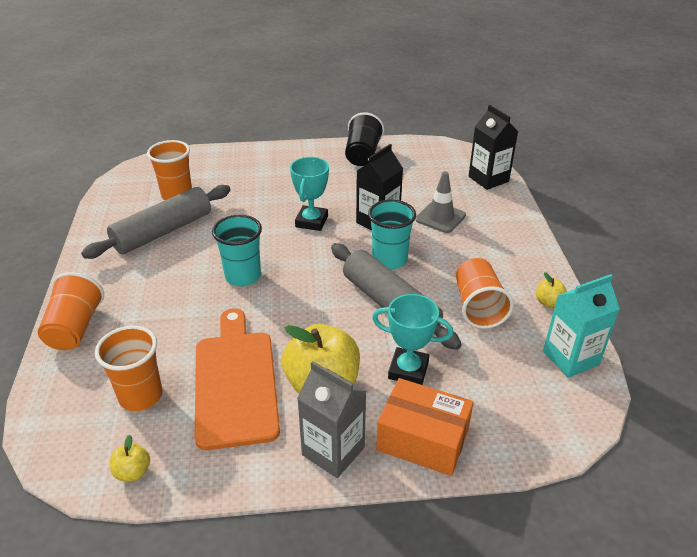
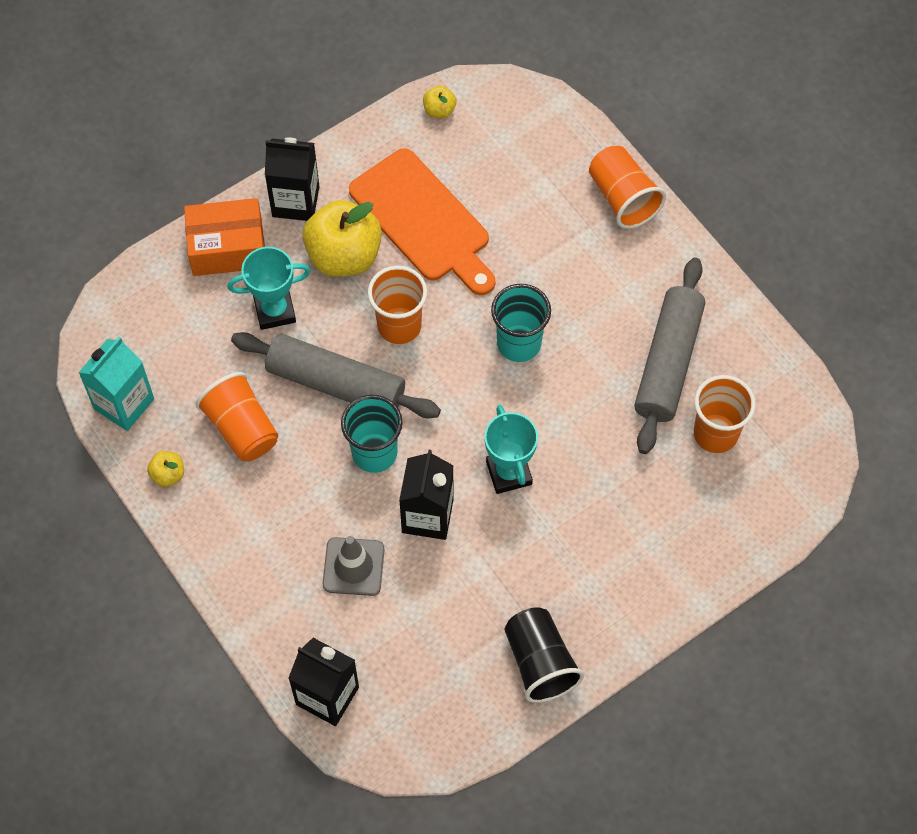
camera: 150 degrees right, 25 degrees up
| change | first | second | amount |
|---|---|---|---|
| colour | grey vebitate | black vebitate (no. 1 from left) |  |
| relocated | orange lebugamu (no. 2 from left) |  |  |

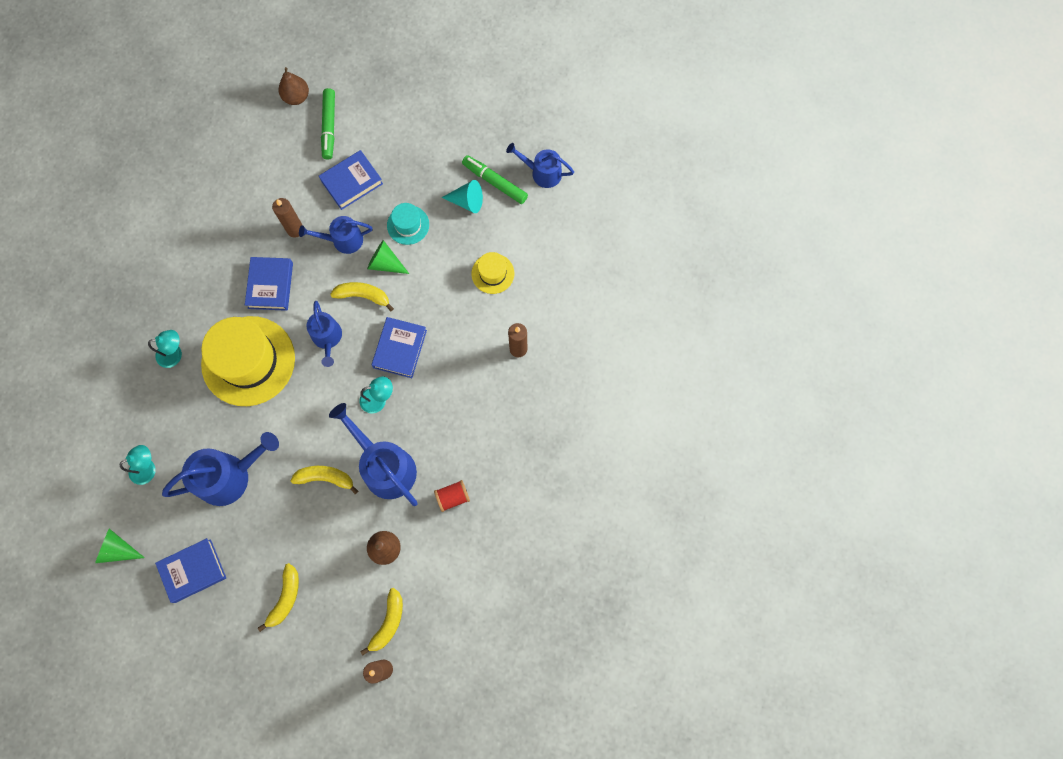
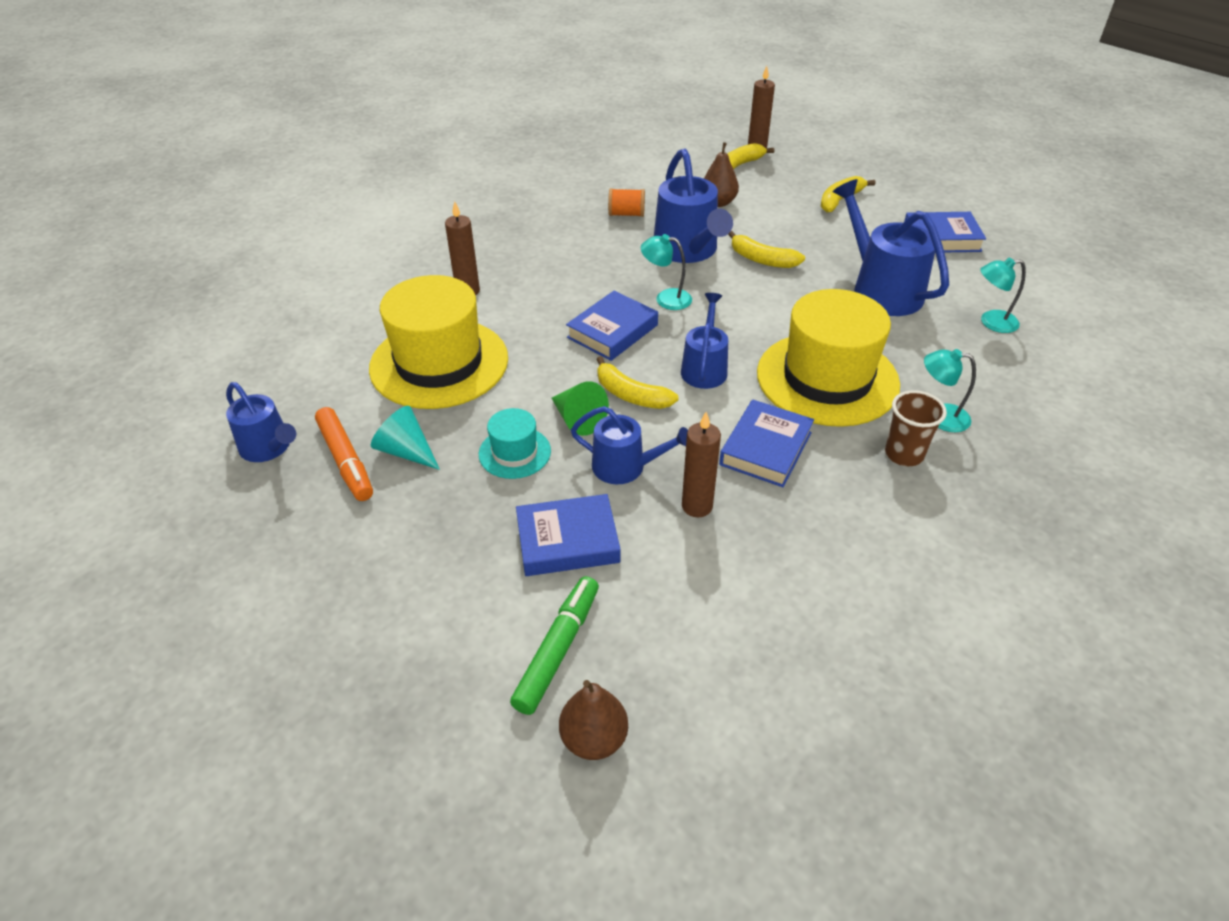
camera: 155 degrees left, 30 degrees down
| change | first | second | amount |
|---|---|---|---|
| colour | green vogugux (no. 2 from left) | orange vogugux |  |
| size | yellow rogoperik (no. 2 from left in the first image) | yellow rogoperik (no. 1 from left) | x2.12 |
| colour | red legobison | orange legobison |  |
| spun | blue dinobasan (no. 1 from left in the first image) | blue dinobasan (no. 5 from left) | 60 degrees clockwise |
| appeared |  | brown lebugamu |  |
| missing | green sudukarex (no. 1 from left) |  |  |

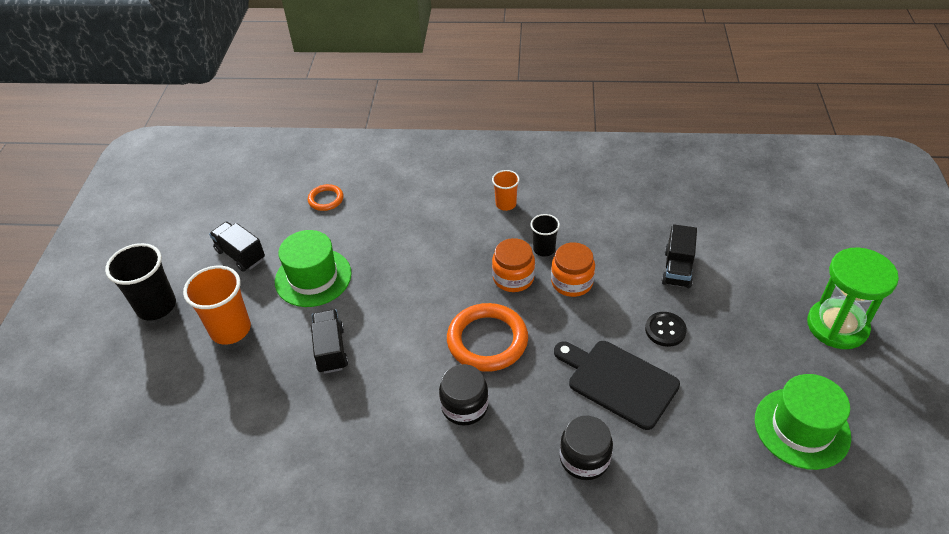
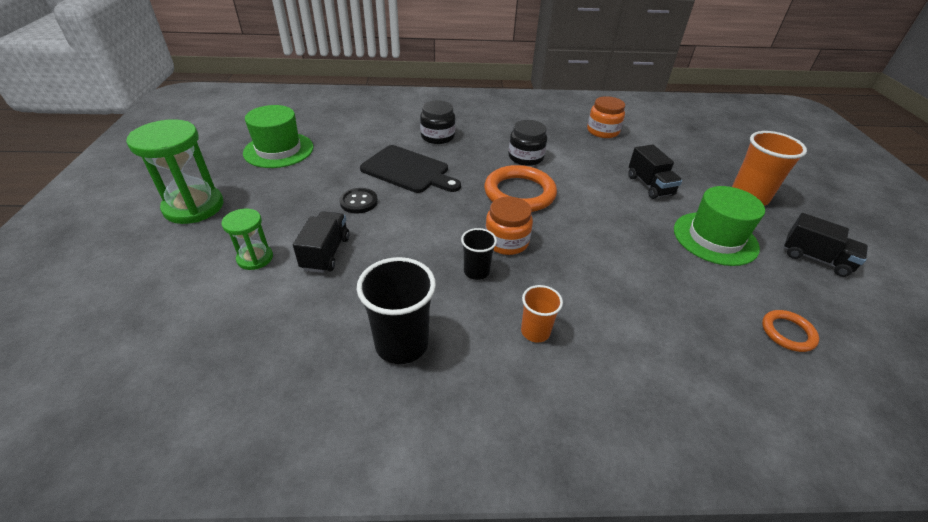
camera: 170 degrees right, 5 degrees down
| change | first | second | amount |
|---|---|---|---|
| appeared |  | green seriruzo (no. 2 from left) |  |
| relocated | black lebugamu (no. 1 from left) |  |  |
| relocated | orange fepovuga (no. 2 from left) |  |  |

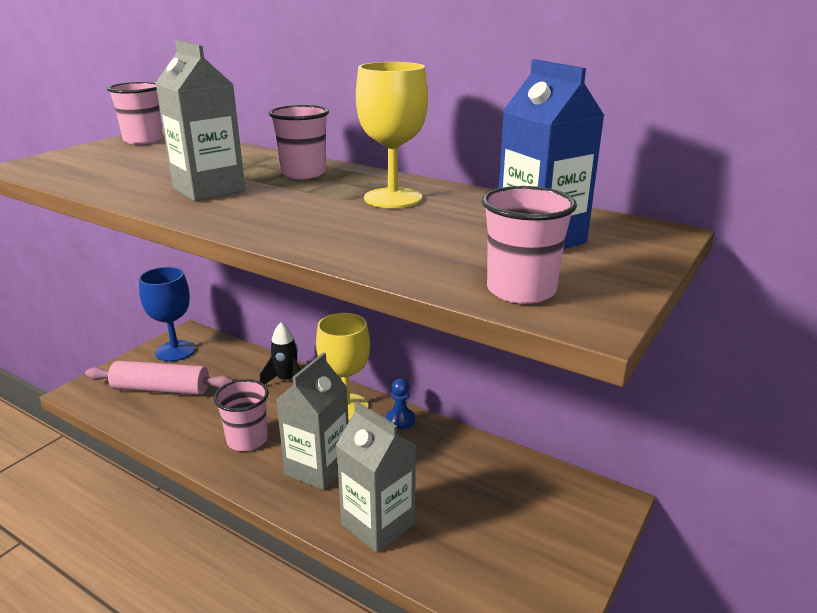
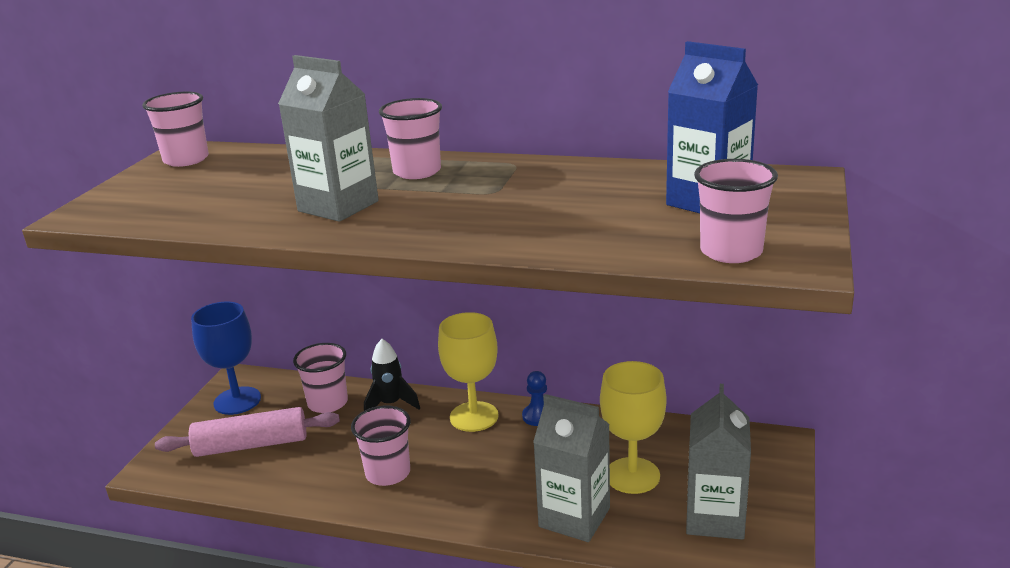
camera: 15 degrees left, 0 degrees up
| change | first | second | amount |
|---|---|---|---|
| appeared |  | pink lebugamu (no. 2 from left) |  |
| relocated | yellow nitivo (no. 2 from left) |  |  |
| relocated | grey vebitate (no. 2 from left in the first image) | grey vebitate (no. 3 from left) |  |

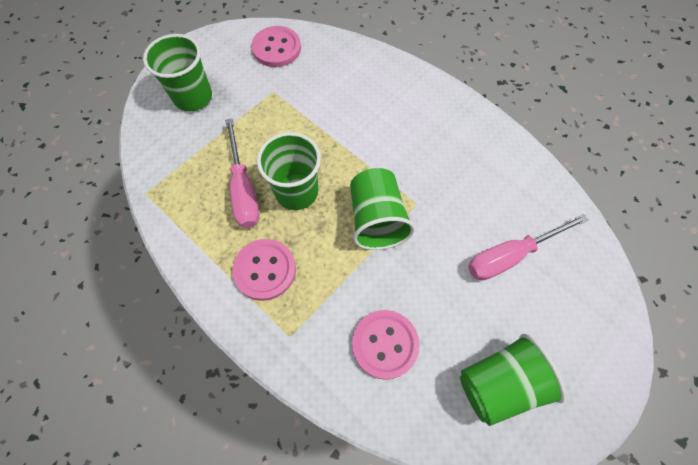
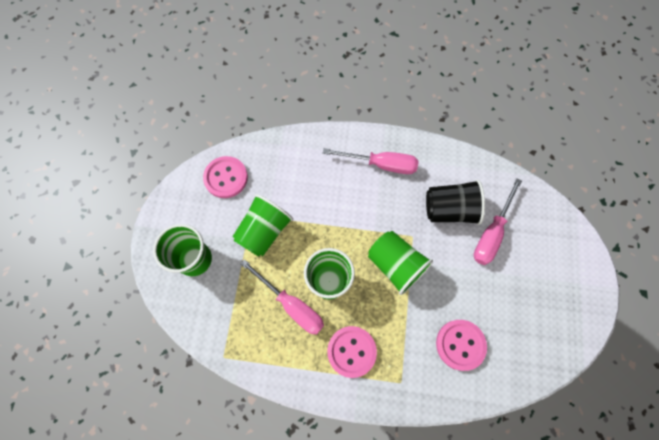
camera: 35 degrees left, 5 degrees up
| change | first | second | amount |
|---|---|---|---|
| relocated | green lebugamu (no. 4 from left in the first image) | green lebugamu (no. 2 from left) |  |
| appeared |  | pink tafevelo (no. 2 from left) |  |
| appeared |  | black lebugamu |  |

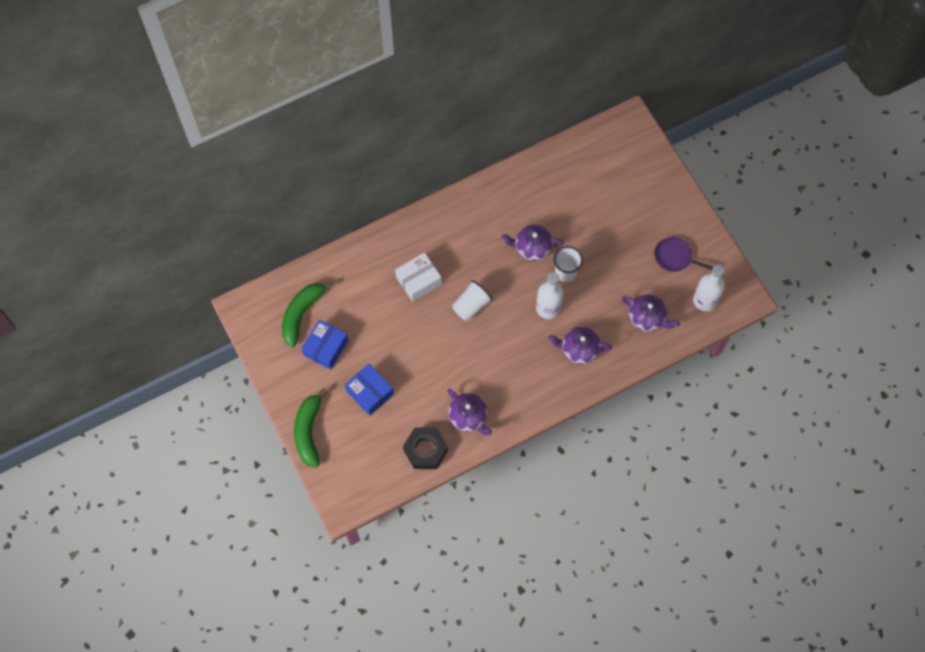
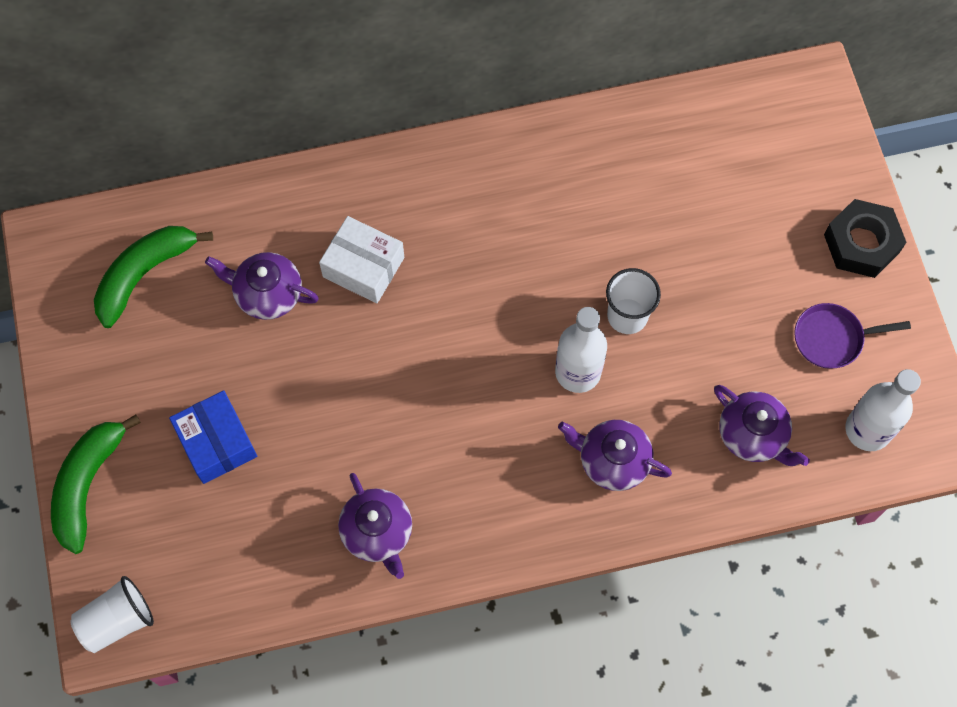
camera: 15 degrees right, 0 degrees up
| change | first | second | amount |
|---|---|---|---|
| relocated | white lebugamu (no. 1 from left) |  |  |
| relocated | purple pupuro (no. 2 from left in the first image) | purple pupuro (no. 1 from left) |  |
| spun | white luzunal |  | 45 degrees clockwise |
| spun | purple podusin |  | 45 degrees counterclockwise |
| relocated | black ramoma |  |  |
| missing | blue luzunal (no. 1 from left) |  |  |

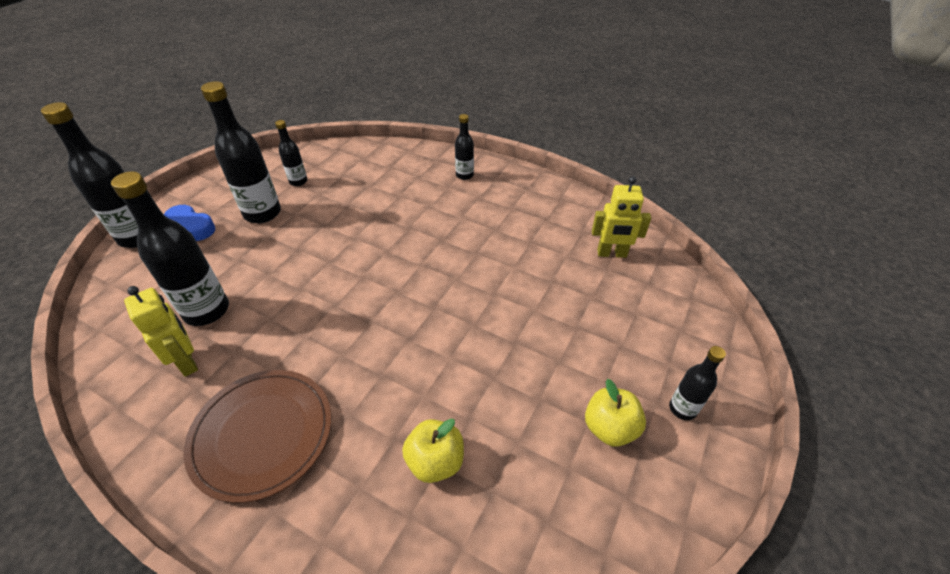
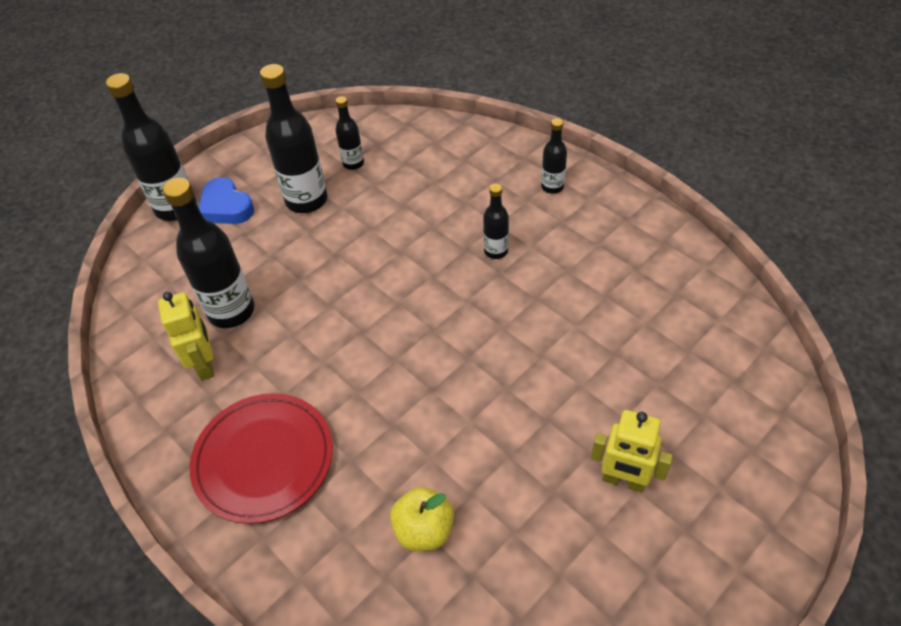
camera: 20 degrees right, 5 degrees up
| change | first | second | amount |
|---|---|---|---|
| colour | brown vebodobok | red vebodobok |  |
| relocated | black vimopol (no. 6 from left in the first image) | black vimopol (no. 5 from left) |  |
| relocated | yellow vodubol (no. 2 from left) |  |  |
| missing | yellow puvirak (no. 2 from left) |  |  |

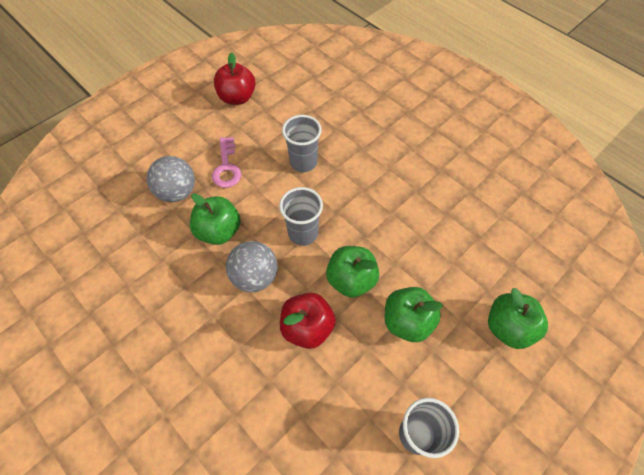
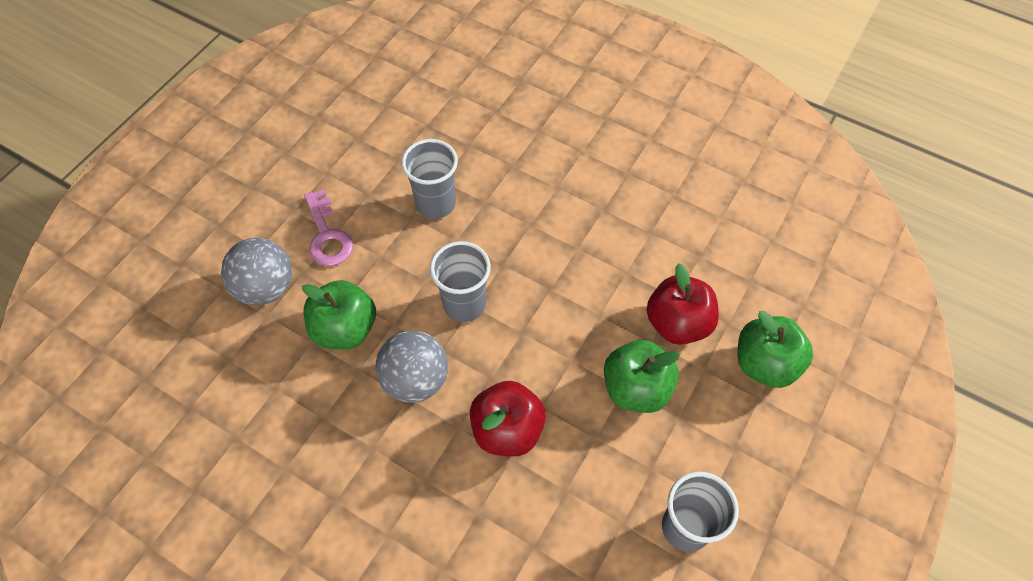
camera: 15 degrees left, 0 degrees up
| change | first | second | amount |
|---|---|---|---|
| relocated | red puvirak (no. 1 from left in the first image) | red puvirak (no. 2 from left) |  |
| missing | green puvirak (no. 2 from left) |  |  |

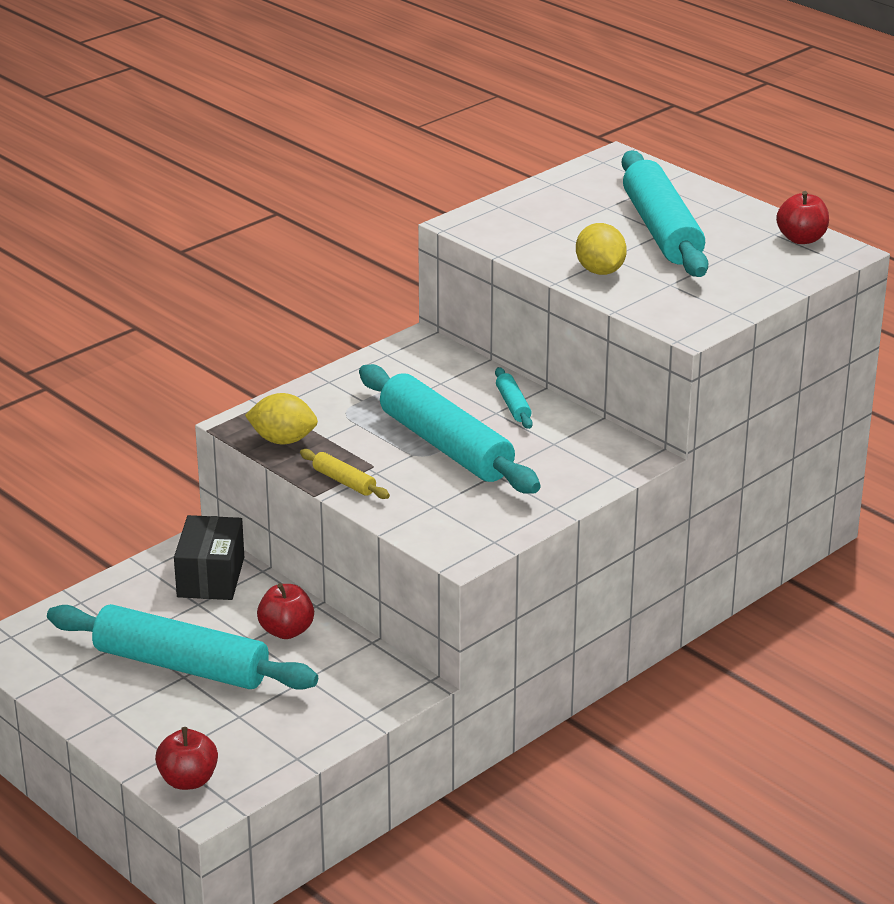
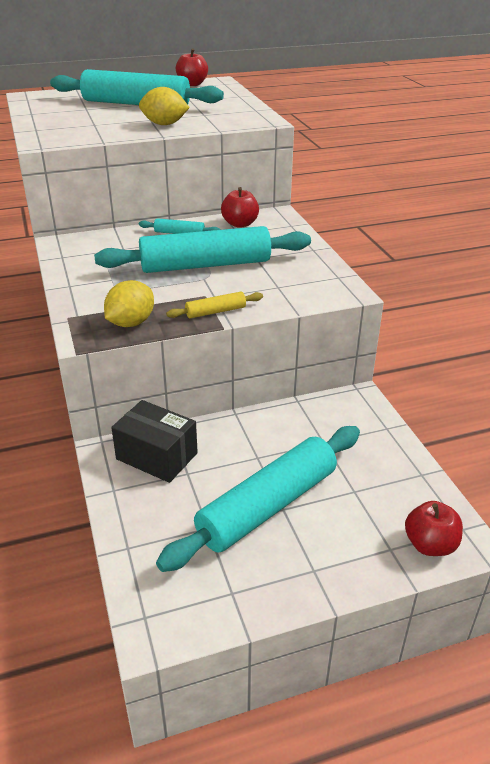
camera: 65 degrees left, 5 degrees up
| change | first | second | amount |
|---|---|---|---|
| relocated | red puvirak (no. 2 from left) |  |  |

